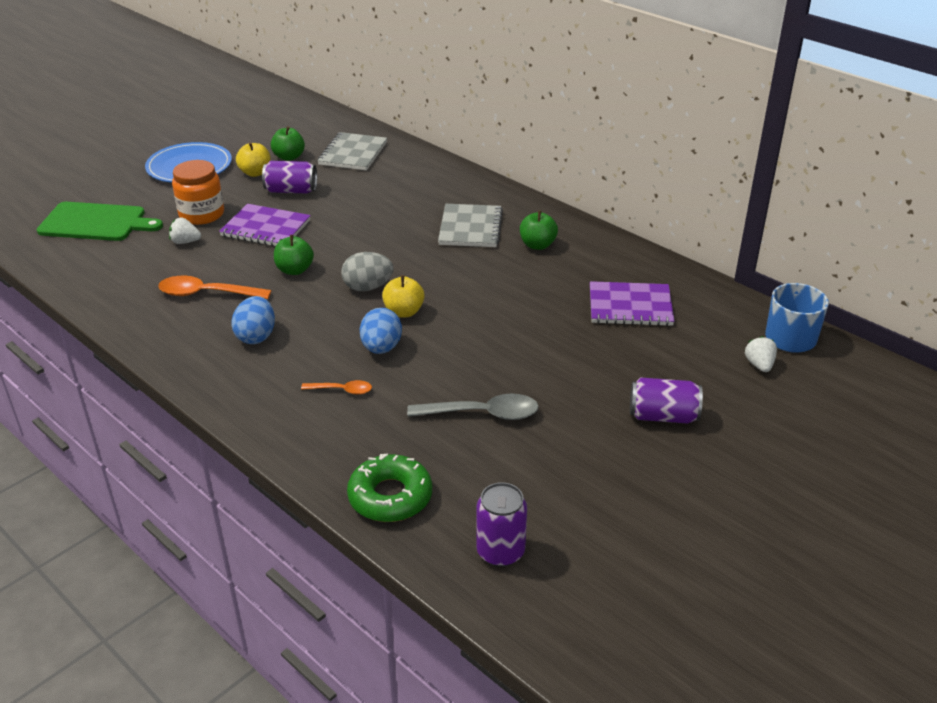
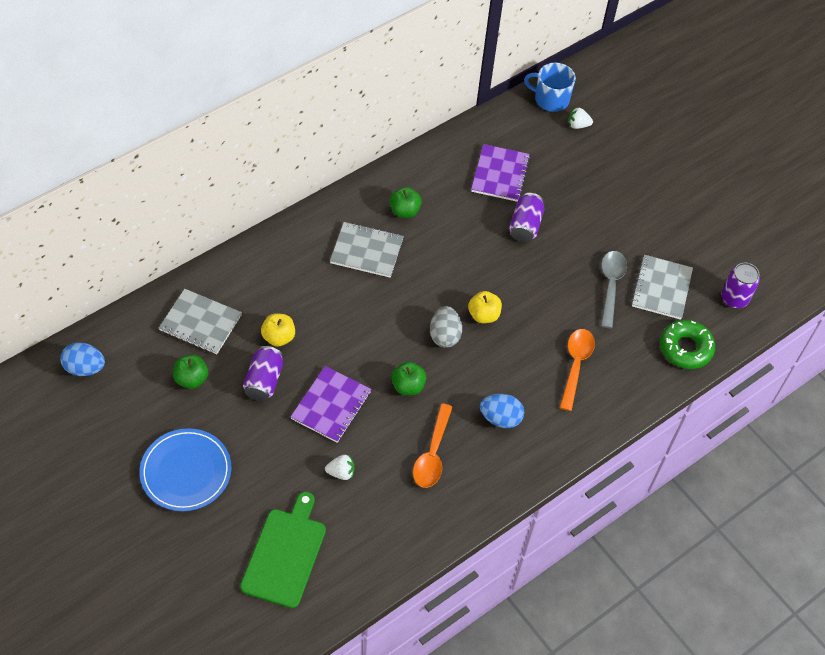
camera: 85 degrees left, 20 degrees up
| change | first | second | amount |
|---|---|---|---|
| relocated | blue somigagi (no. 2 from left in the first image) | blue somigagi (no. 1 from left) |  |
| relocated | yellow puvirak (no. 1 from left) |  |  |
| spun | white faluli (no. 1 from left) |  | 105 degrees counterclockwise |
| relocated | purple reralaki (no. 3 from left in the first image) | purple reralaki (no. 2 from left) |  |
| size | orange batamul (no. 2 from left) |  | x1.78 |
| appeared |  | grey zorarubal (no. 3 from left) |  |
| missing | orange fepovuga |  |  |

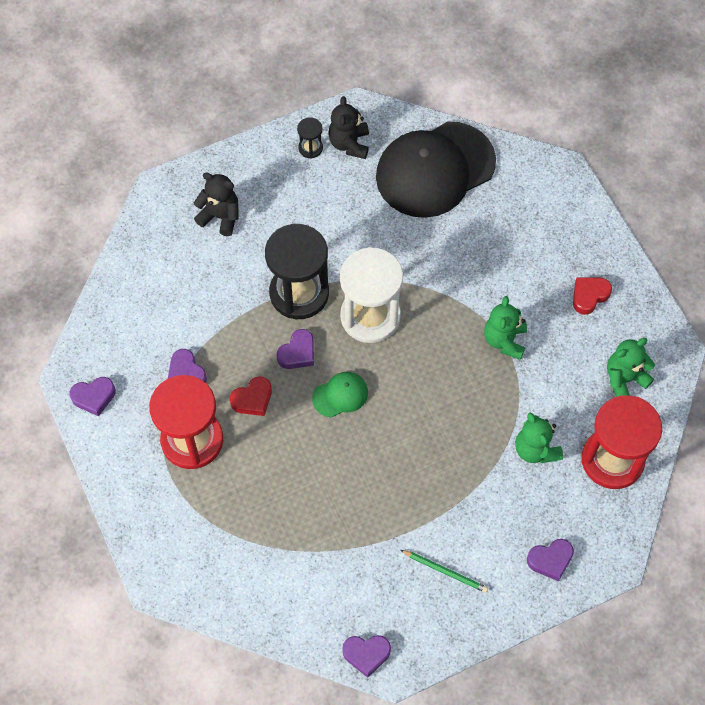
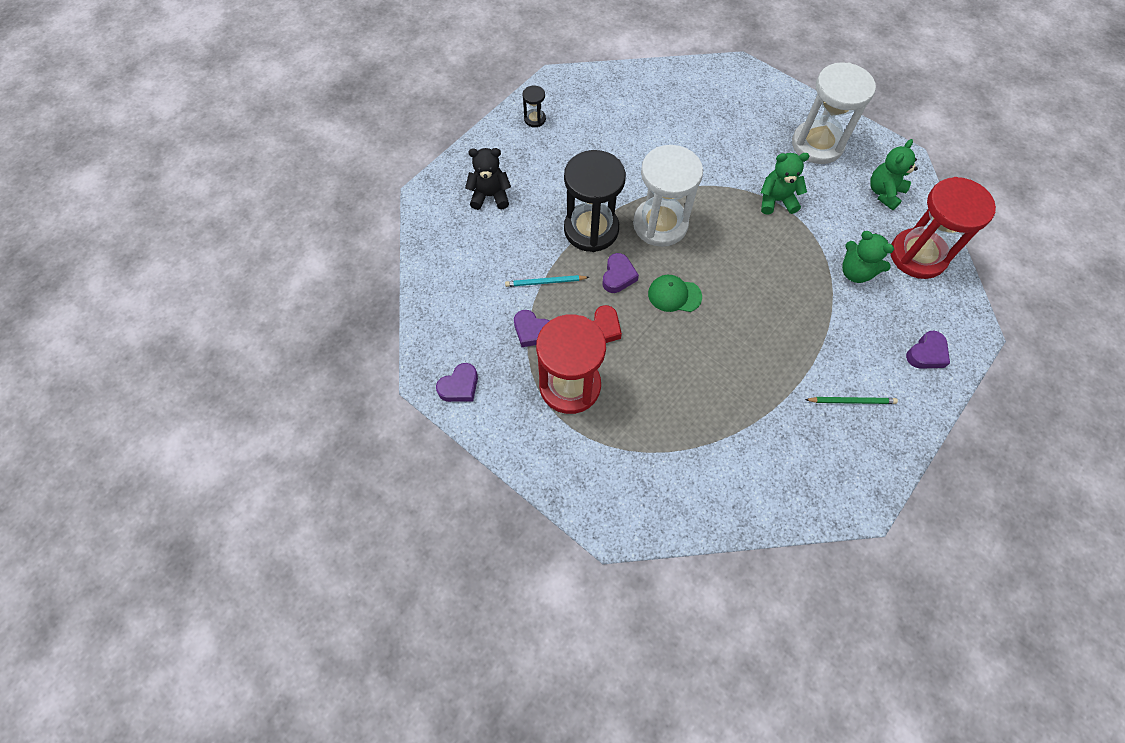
camera: 25 degrees left, 0 degrees up
| change | first | second | amount |
|---|---|---|---|
| appeared |  | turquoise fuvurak |  |
| spun | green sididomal |  | 120 degrees counterclockwise |
| spun | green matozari (no. 1 from left) |  | 105 degrees clockwise |
| exchanged | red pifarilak (no. 2 from left) | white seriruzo (no. 2 from left) |  |
| missing | black matozari (no. 2 from left) |  |  |
| missing | purple pifarilak (no. 4 from left) |  |  |
| missing | black sididomal |  |  |

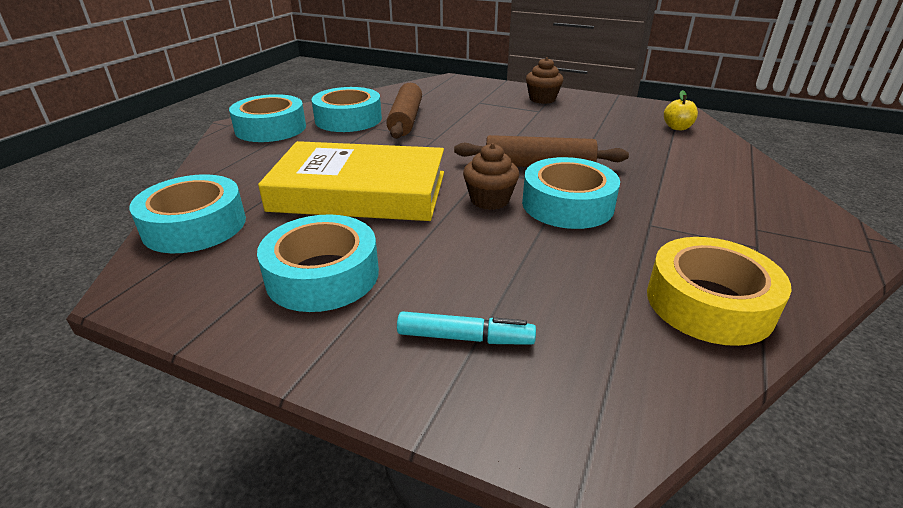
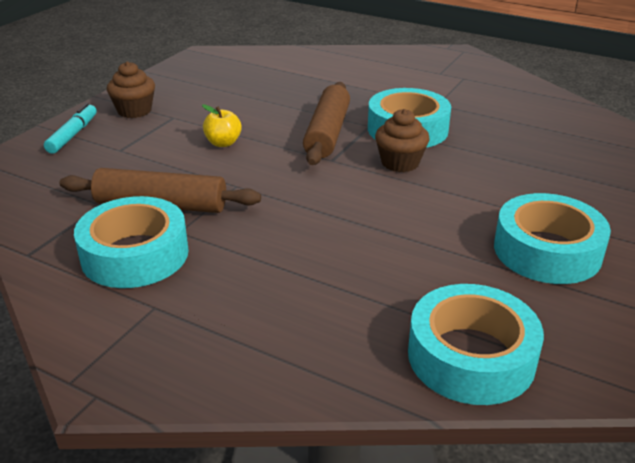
camera: 85 degrees left, 0 degrees up
| change | first | second | amount |
|---|---|---|---|
| relocated | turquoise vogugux |  |  |
| relocated | yellow puvirak |  |  |
| missing | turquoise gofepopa (no. 2 from left) |  |  |
| missing | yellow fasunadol |  |  |
| missing | yellow gofepopa |  |  |

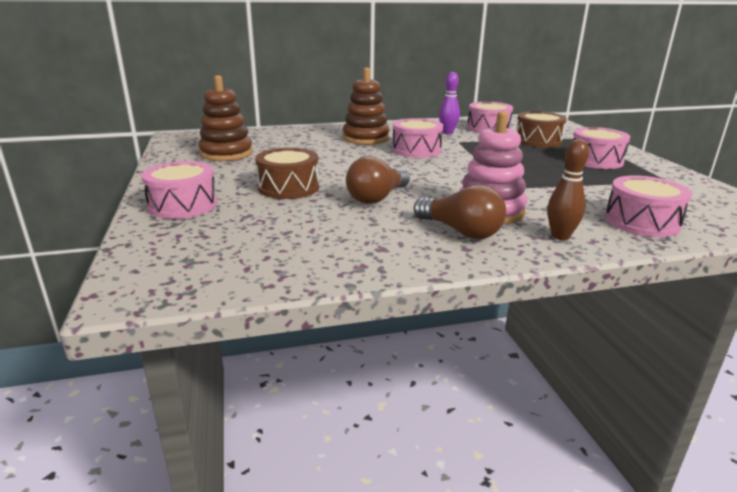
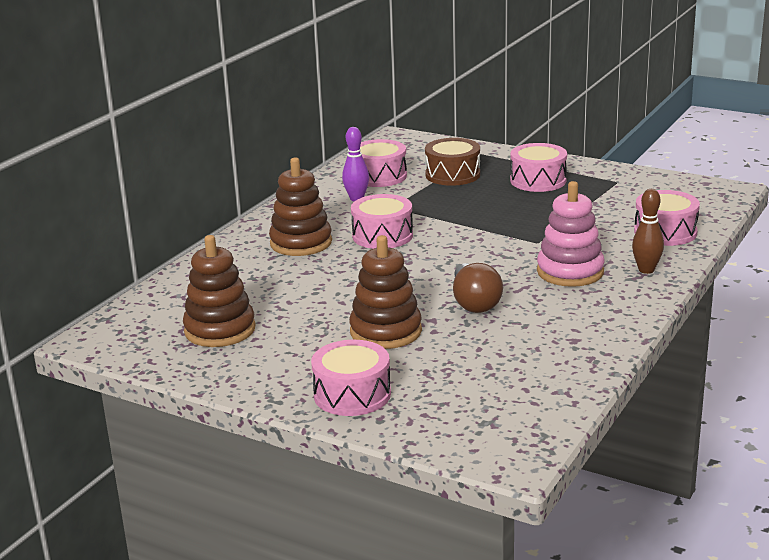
camera: 45 degrees left, 0 degrees up
| change | first | second | amount |
|---|---|---|---|
| exchanged | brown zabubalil (no. 1 from left) | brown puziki (no. 3 from left) |  |
| missing | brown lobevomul (no. 2 from left) |  |  |

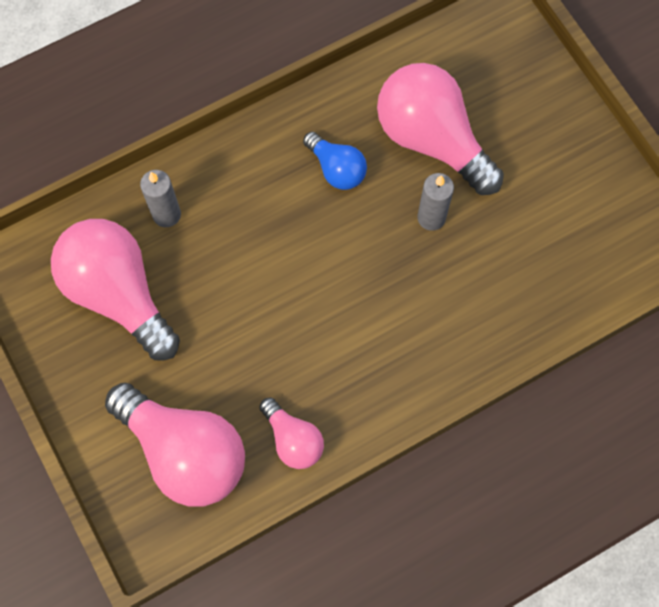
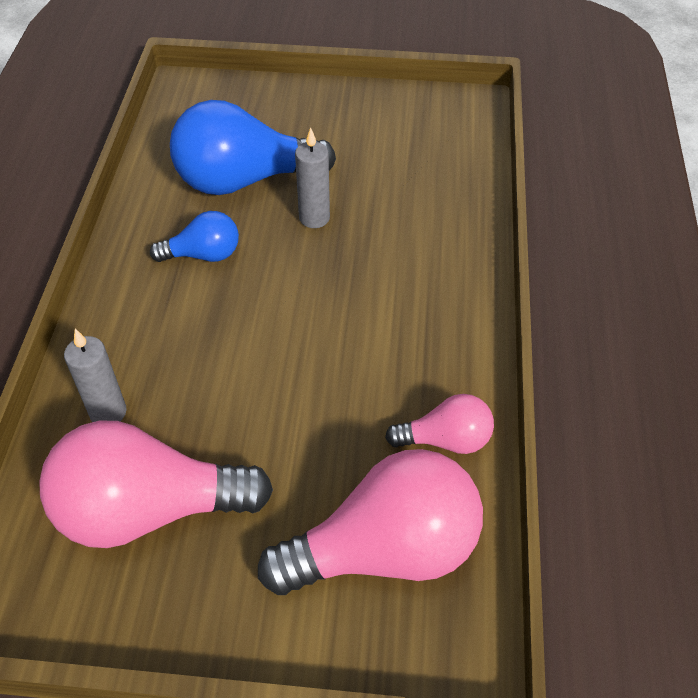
camera: 55 degrees left, 20 degrees down
| change | first | second | amount |
|---|---|---|---|
| colour | pink lobevomul (no. 4 from left) | blue lobevomul (no. 2 from left) |  |

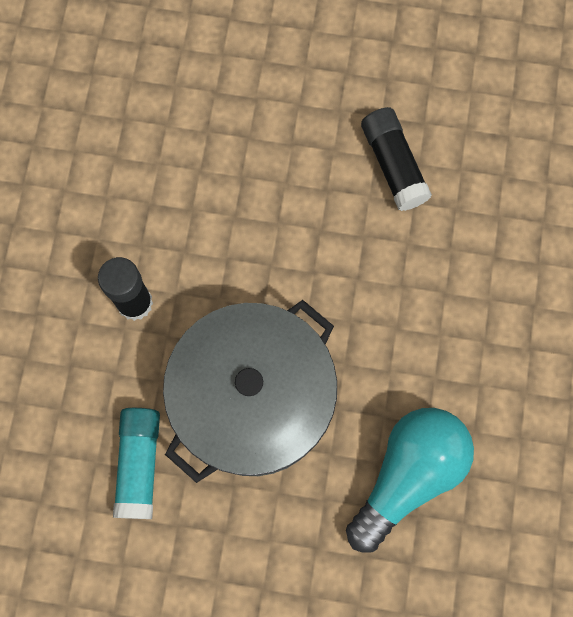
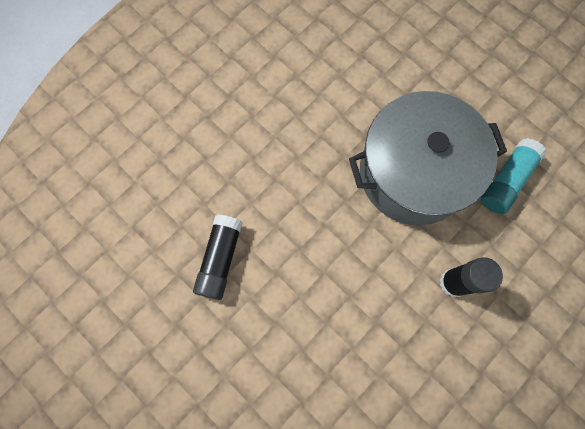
camera: 145 degrees left, 0 degrees up
| change | first | second | amount |
|---|---|---|---|
| missing | turquoise lobevomul |  |  |

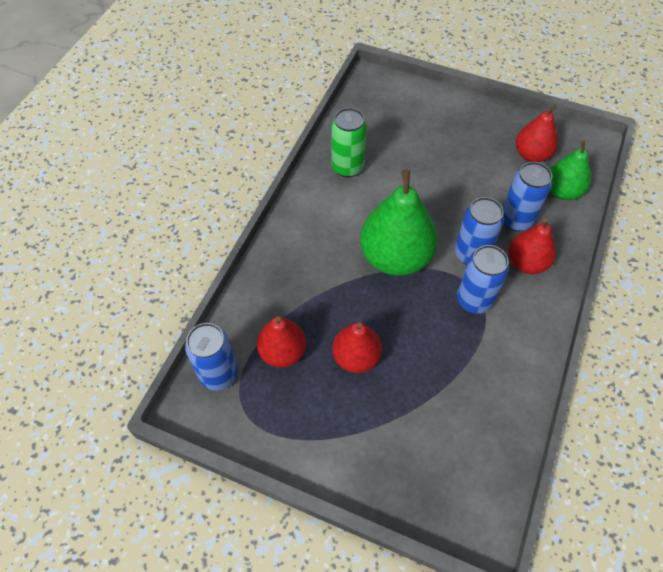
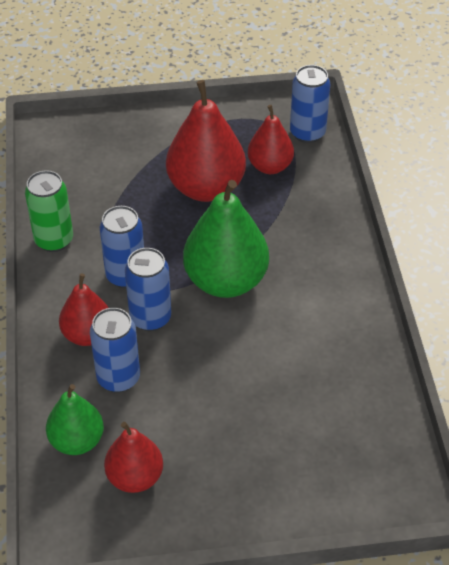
camera: 150 degrees right, 10 degrees down
| change | first | second | amount |
|---|---|---|---|
| relocated | green reralaki |  |  |
| size | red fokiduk (no. 2 from left in the first image) | red fokiduk (no. 3 from left) | x1.67 |

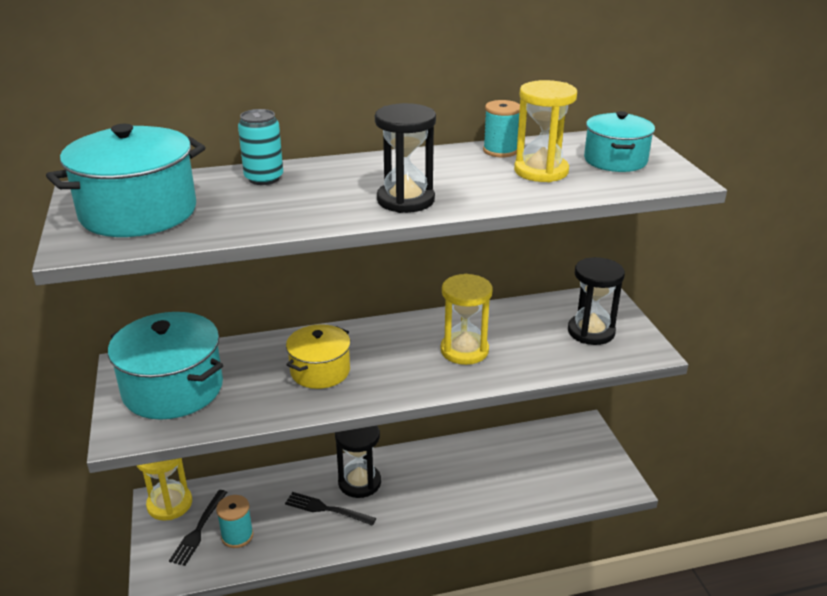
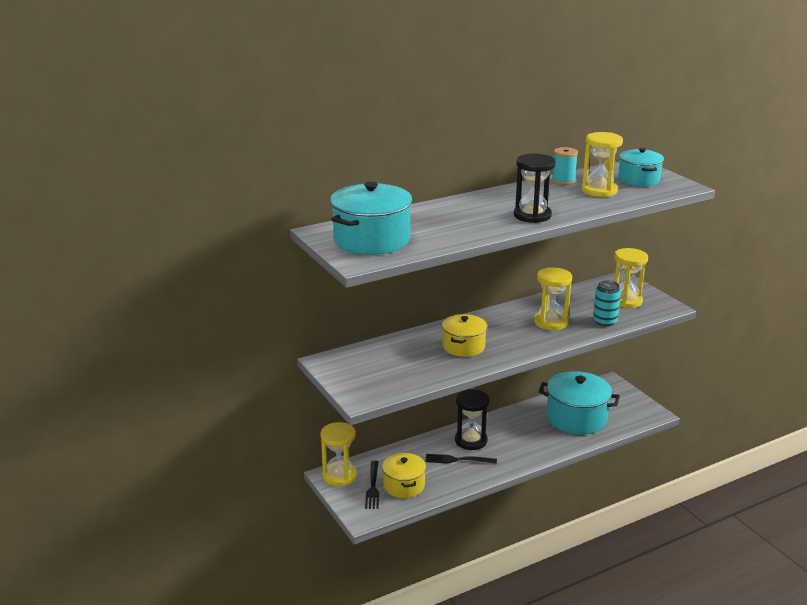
camera: 15 degrees left, 5 degrees down
| change | first | second | amount |
|---|---|---|---|
| exchanged | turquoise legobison (no. 1 from left) | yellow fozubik (no. 1 from left) |  |
| relocated | turquoise fozubik (no. 2 from left) |  |  |
| relocated | turquoise reralaki |  |  |
| colour | black seriruzo (no. 3 from left) | yellow seriruzo (no. 4 from left) |  |

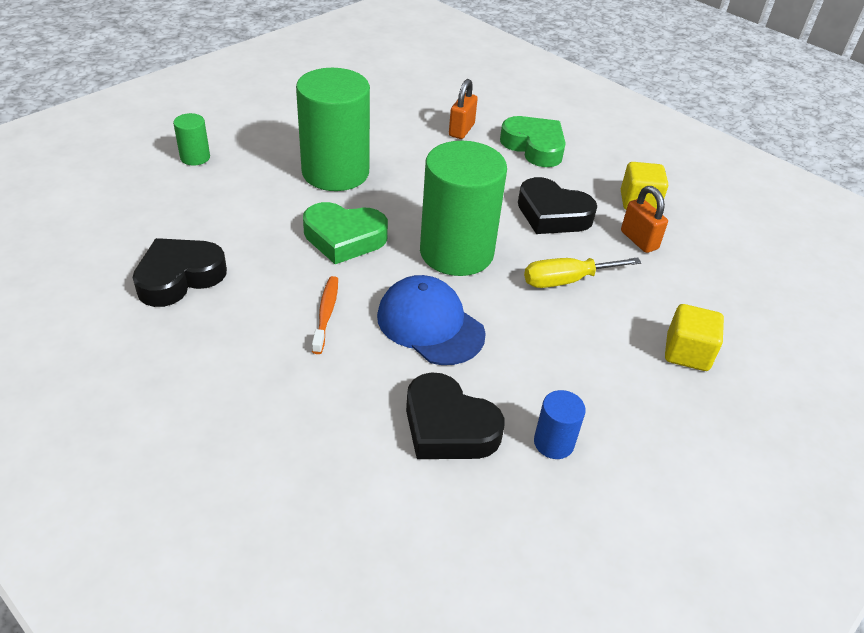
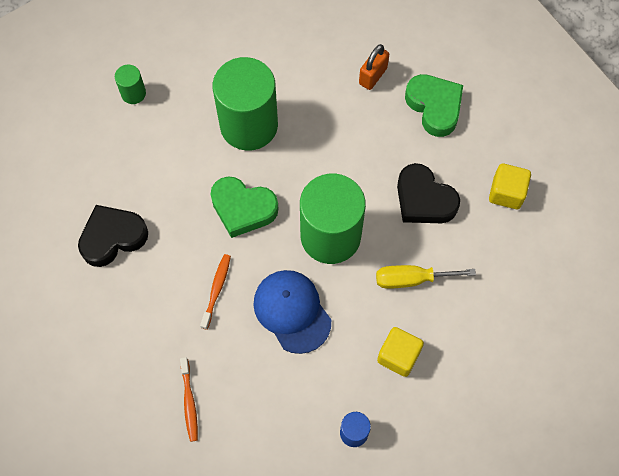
camera: 15 degrees right, 25 degrees up
| change | first | second | amount |
|---|---|---|---|
| appeared |  | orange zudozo (no. 1 from left) |  |
| relocated | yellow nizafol (no. 2 from left in the first image) | yellow nizafol (no. 1 from left) |  |
| missing | black pifarilak (no. 2 from left) |  |  |
| missing | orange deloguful (no. 2 from left) |  |  |

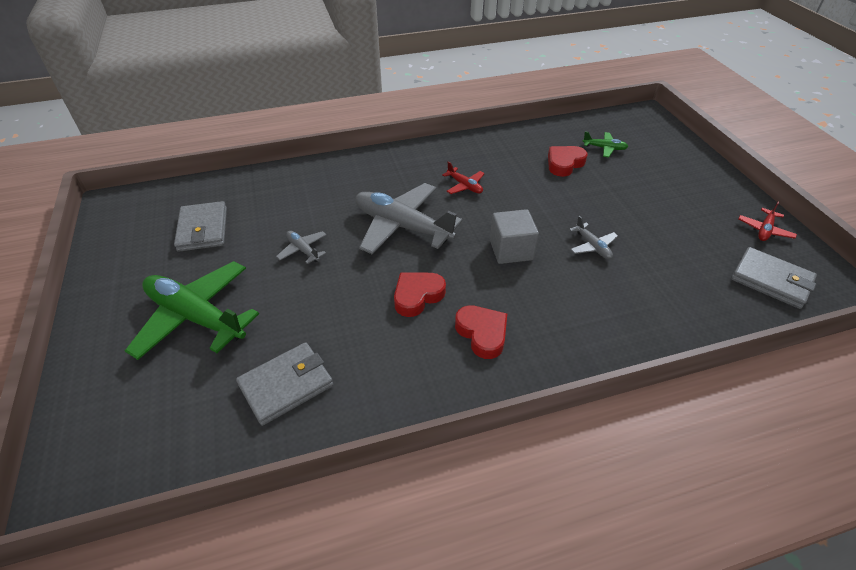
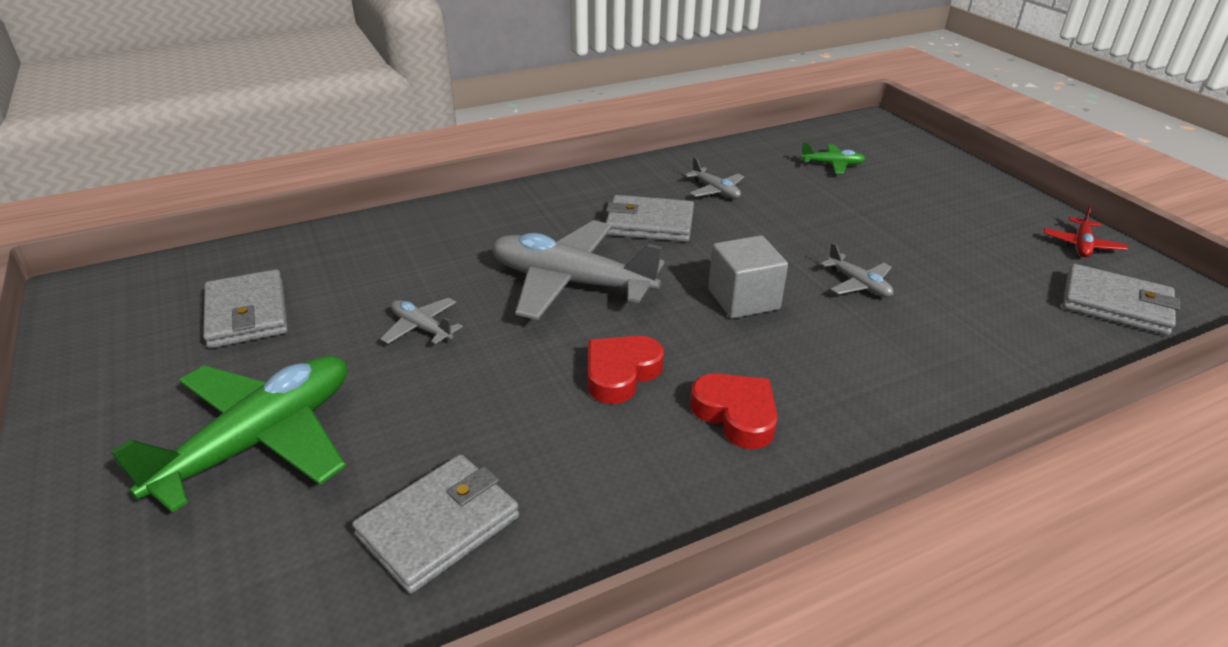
camera: 10 degrees left, 10 degrees down
| change | first | second | amount |
|---|---|---|---|
| spun | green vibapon (no. 1 from left) |  | 105 degrees clockwise |
| exchanged | red vibapon (no. 1 from left) | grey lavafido (no. 3 from left) |  |
| appeared |  | grey vibapon (no. 3 from left) |  |
| missing | red pifarilak (no. 3 from left) |  |  |

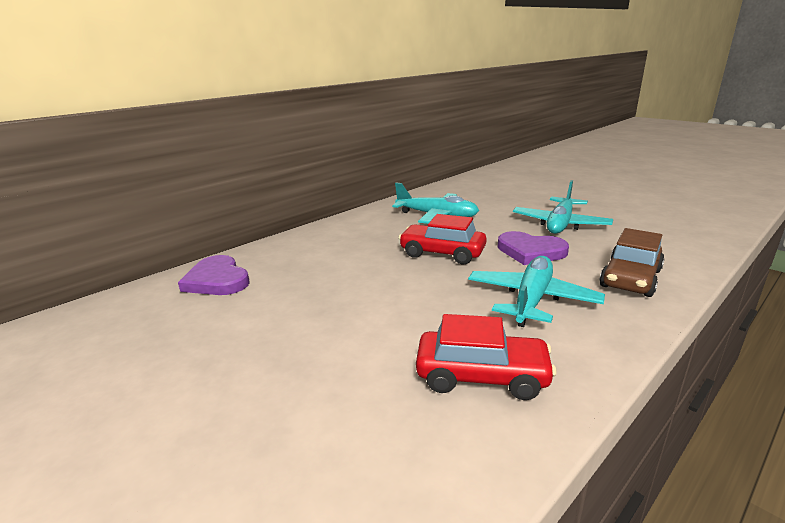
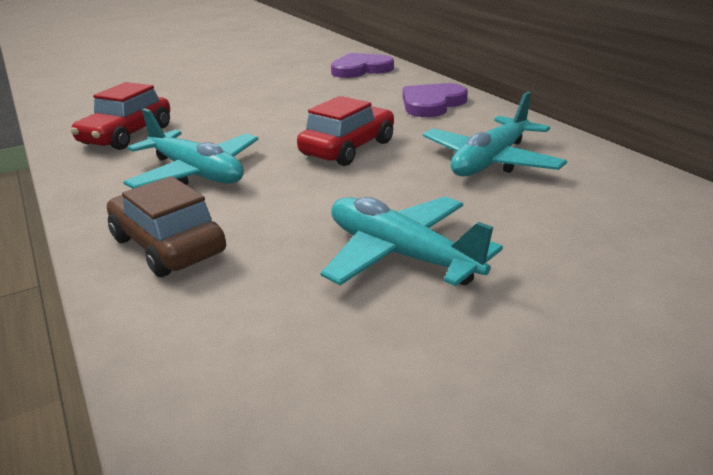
camera: 105 degrees right, 5 degrees up
| change | first | second | amount |
|---|---|---|---|
| relocated | purple pifarilak (no. 2 from left) |  |  |

